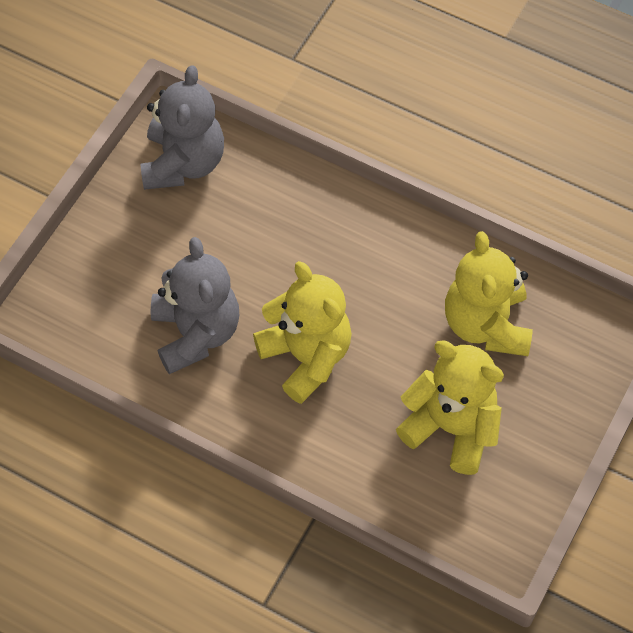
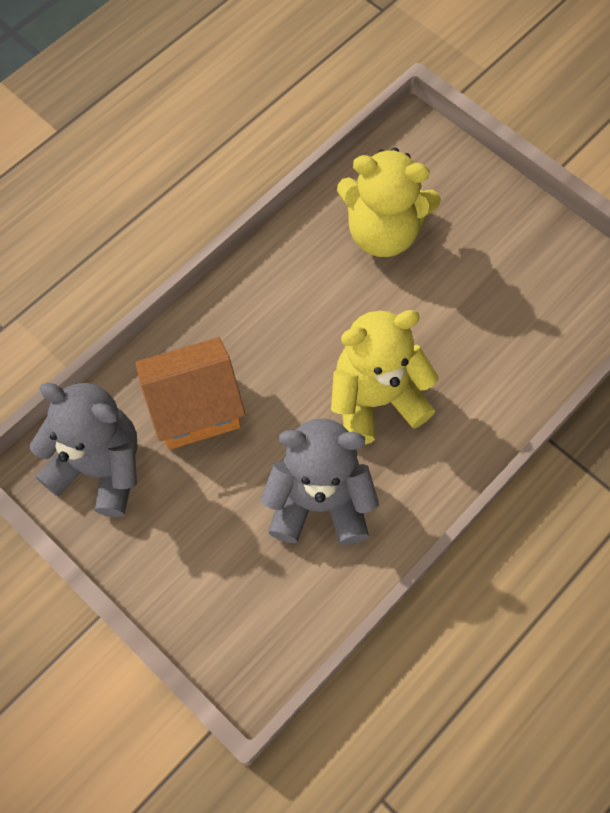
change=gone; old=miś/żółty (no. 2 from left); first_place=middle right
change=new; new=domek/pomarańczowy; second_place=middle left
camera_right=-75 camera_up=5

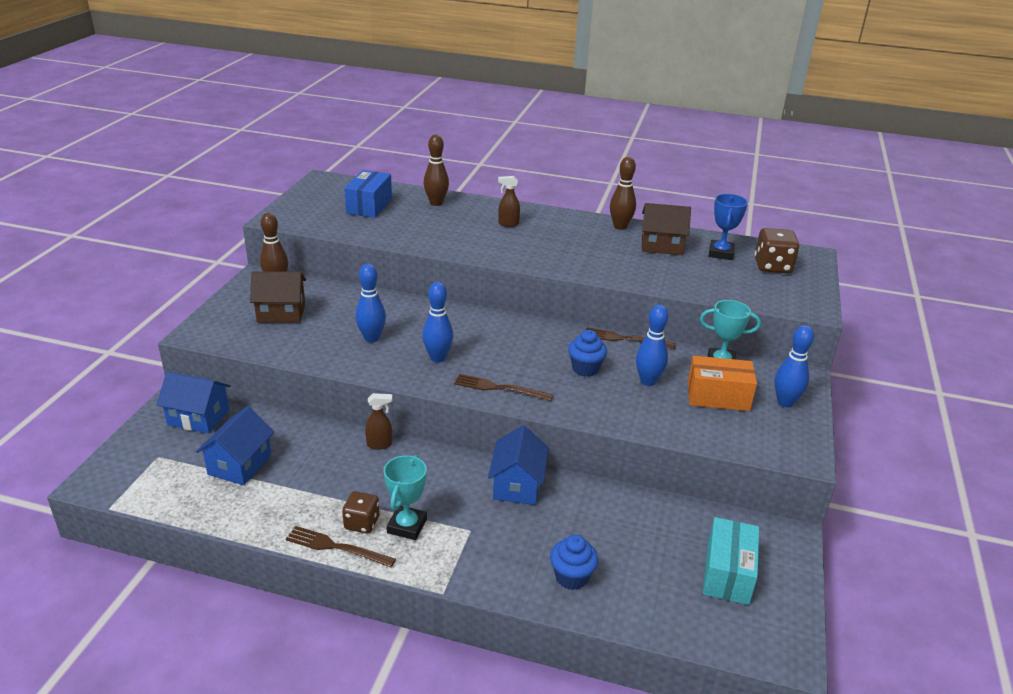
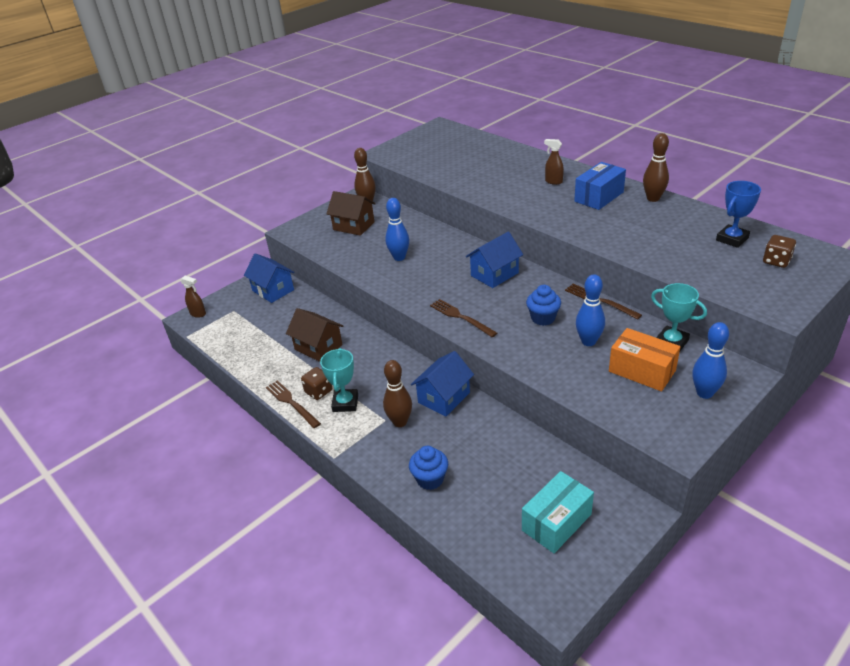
change=shifted; old=domek/niebieski (no. 2 from left in the first image); new=domek/niebieski (no. 3 from left); first_place=middle left; second_place=centre
change=shifted; old=pudełko/niebieski; first_place=top centre; second_place=top right
change=shifted; old=spryskiwacz/brązowy (no. 1 from left); first_place=centre; second_place=middle left
change=rotated; old=puchar/turkusowy (no. 1 from left); first_place=bottom centre; second_place=centre; degrees=-45
change=gone; old=kręgiel/niebieski (no. 2 from left); first_place=centre
change=shifted; old=kręgiel/brązowy (no. 2 from left); first_place=top centre; second_place=centre
change=shifted; old=domek/brązowy (no. 2 from left in the first image); new=domek/brązowy (no. 1 from left); first_place=top centre; second_place=centre
change=scaled; old=kostka do gry/brązowy (no. 2 from left); first_place=middle right; second_place=middle right; factor=0.67
camera_right=35 camera_up=5

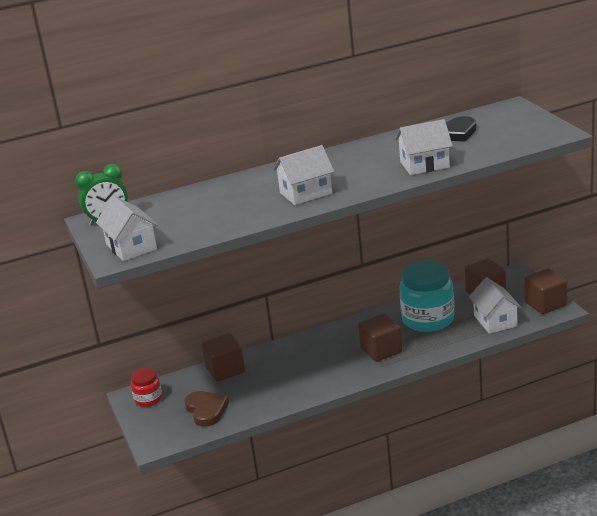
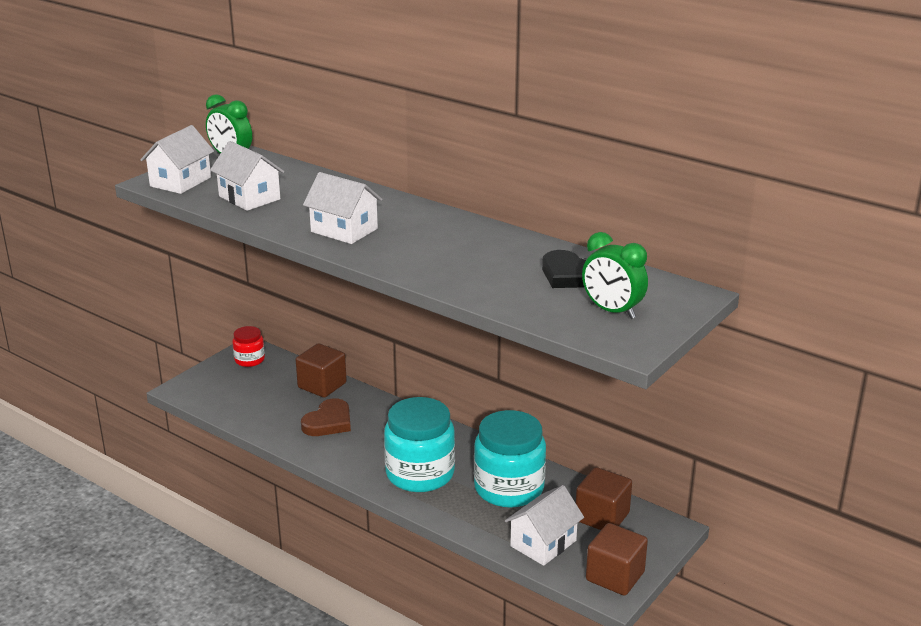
change=shifted; old=serce/brązowy; first_place=bottom centre; second_place=centre
change=swapped; old=sześcian/brązowy (no. 2 from left); new=słoik/turkusowy (no. 1 from left); first_place=centre; second_place=bottom centre
change=shifted; old=domek/biały (no. 3 from left in the first image); new=domek/biały (no. 2 from left); first_place=top right; second_place=top left
change=new; new=budzik/zielony (no. 2 from left); second_place=middle right
camera_right=55 camera_up=0

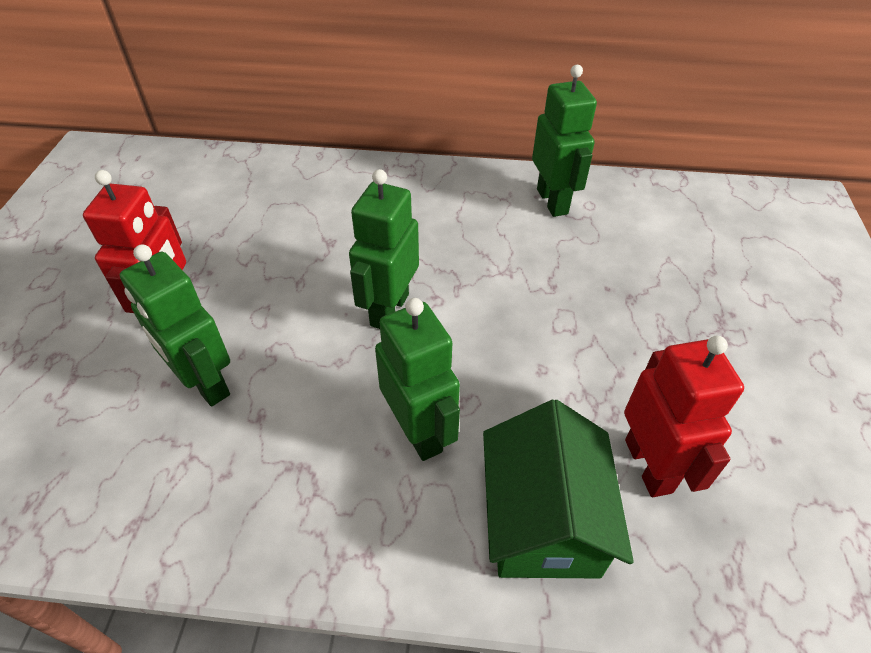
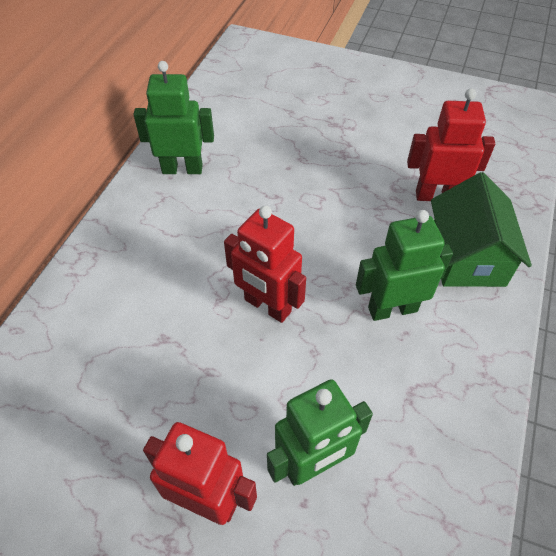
change=repainted; old=robot/zielony (no. 2 from left); new=robot/czerwony (no. 2 from left); first_place=centre; second_place=centre
change=rotated; old=domek/zielony; first_place=bottom centre; second_place=middle right; degrees=75
camera_right=-75 camera_up=5

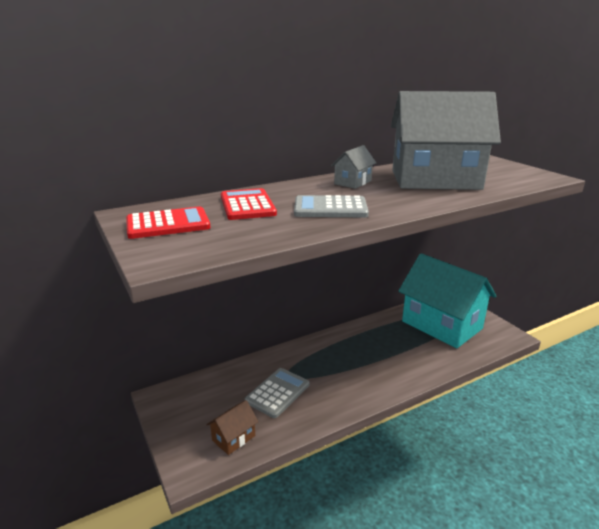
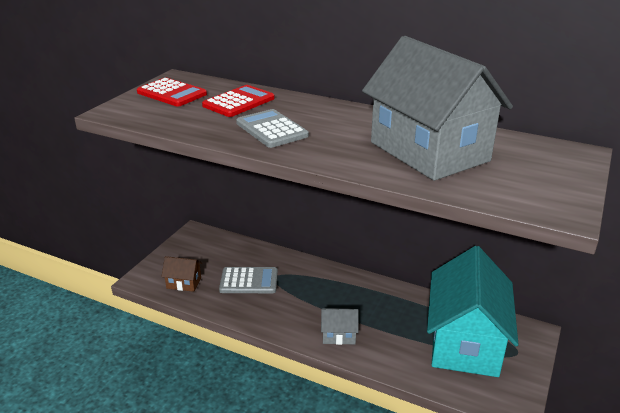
change=shifted; old=domek/szary (no. 1 from left); first_place=top centre; second_place=bottom centre
camera_right=55 camera_up=5

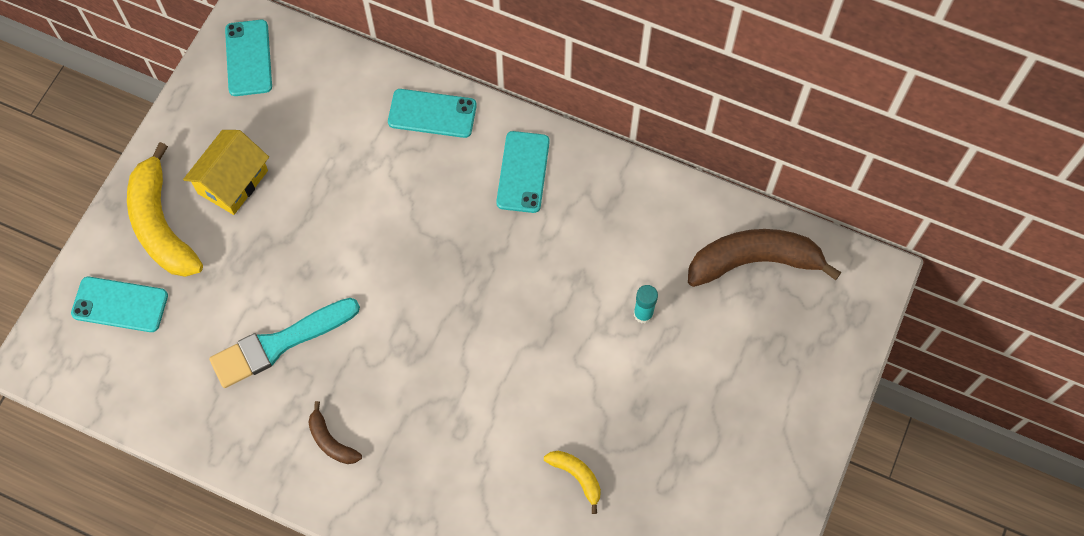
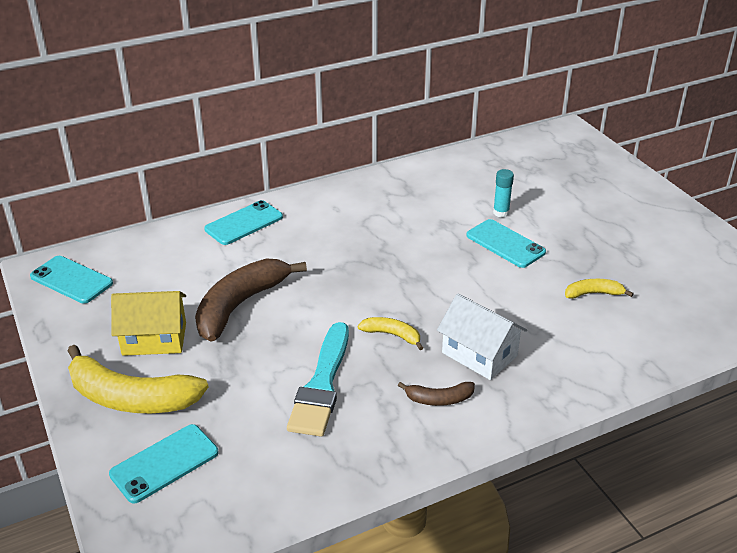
change=rotated; old=domek/żółty; first_place=top left; second_place=middle left; degrees=-75
change=shifted; old=telefon/turkusowy (no. 4 from left); first_place=top centre; second_place=middle right
change=shifted; old=banan/brązowy (no. 2 from left in the first image); new=banan/brązowy (no. 1 from left); first_place=middle right; second_place=centre
change=new; new=banan/żółty (no. 2 from left); second_place=centre
change=new; new=domek/biały; second_place=centre
camera_right=-50 camera_up=-30

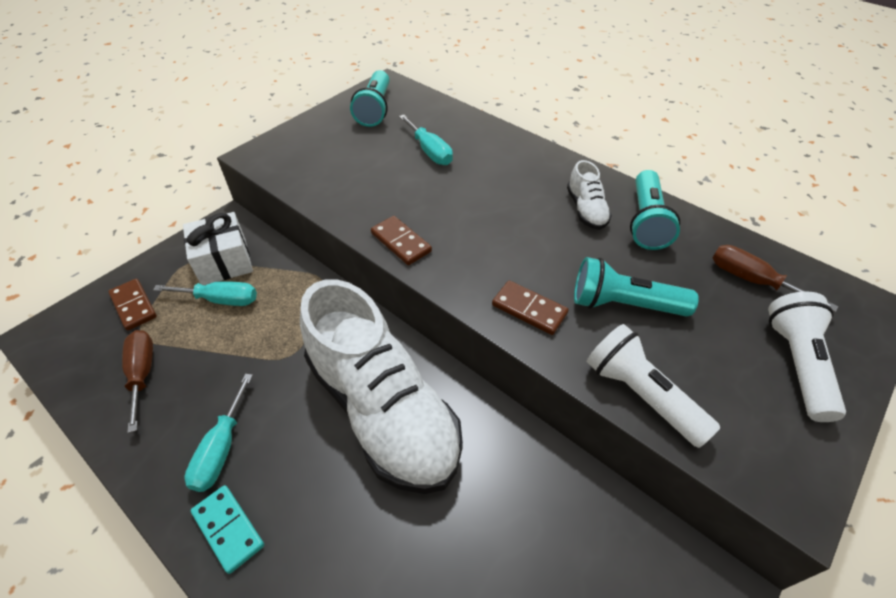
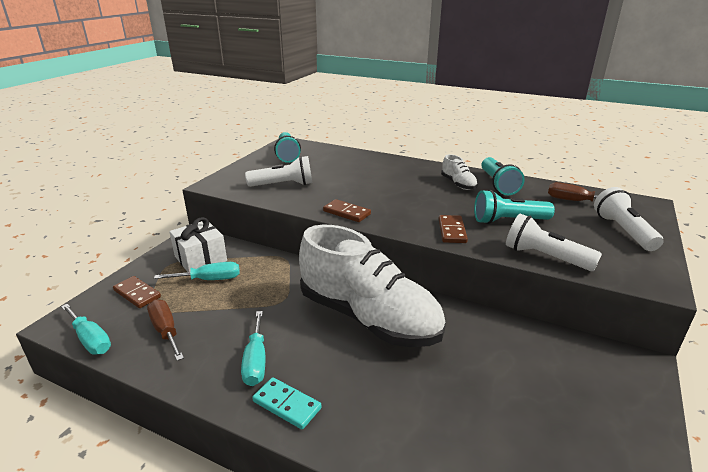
change=shifted; old=śrubokręt/turkusowy (no. 3 from left in the first image); new=śrubokręt/turkusowy (no. 1 from left); first_place=top centre; second_place=bottom left
change=rotated; old=kostka domina/brązowy (no. 3 from left); first_place=centre; second_place=centre; degrees=75
change=new; new=latarka/biały (no. 1 from left); second_place=centre
camera_right=-15 camera_up=-20

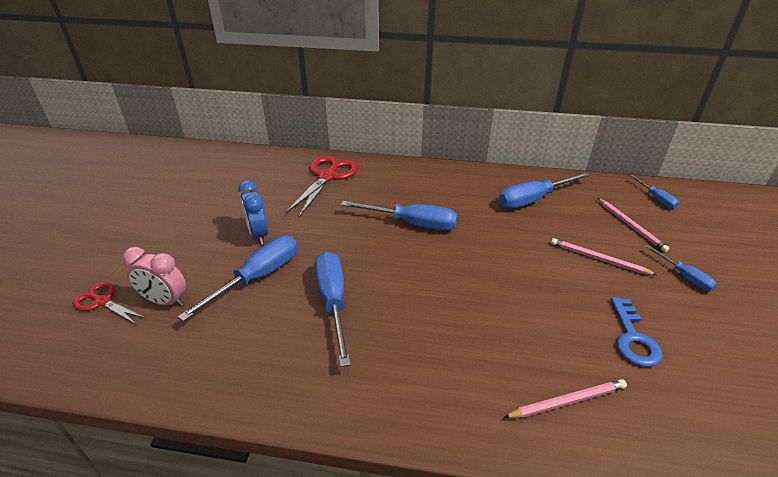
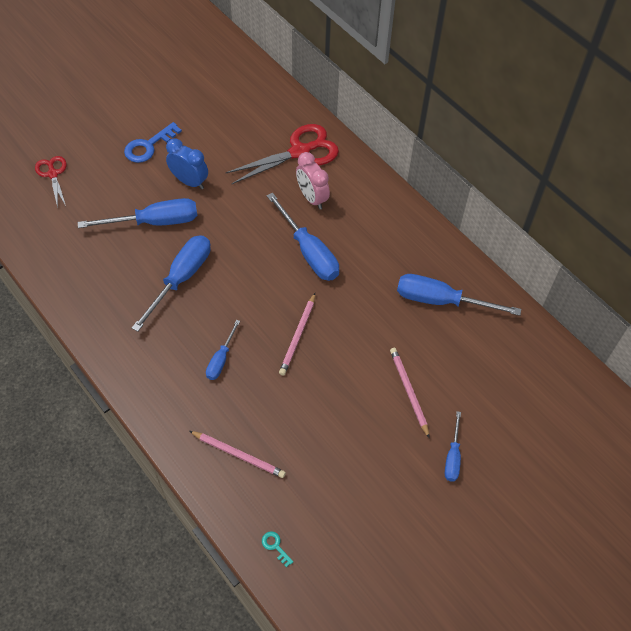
change=shifted; old=budzik/różowy; first_place=middle left; second_place=top centre
change=rotated; old=budzik/niebieski; first_place=middle left; second_place=top left; degrees=105
change=shifted; old=ołówek/różowy (no. 3 from left in the first image); new=ołówek/różowy (no. 2 from left); first_place=middle right; second_place=centre
change=shifted; old=klucz/niebieski; first_place=bottom right; second_place=top left
change=shifted; old=śrubokręt/niebieski (no. 5 from left in the first image); new=śrubokręt/niebieski (no. 3 from left); first_place=middle right; second_place=centre
change=new; new=klucz/turkusowy; second_place=bottom centre
camera_right=40 camera_up=20

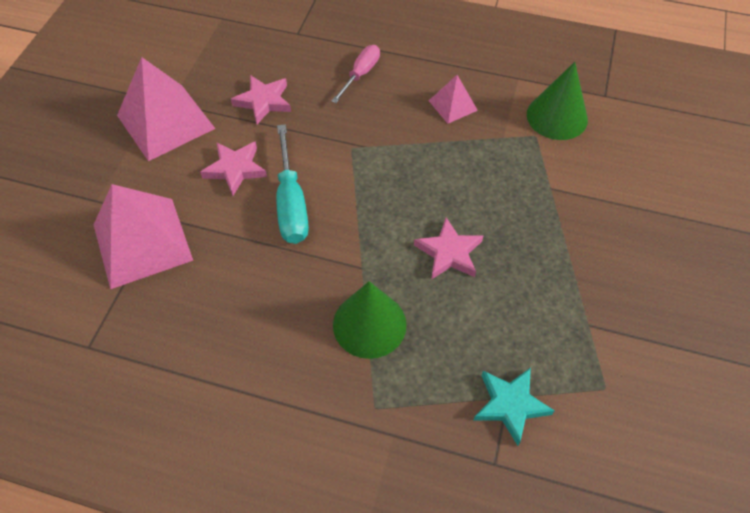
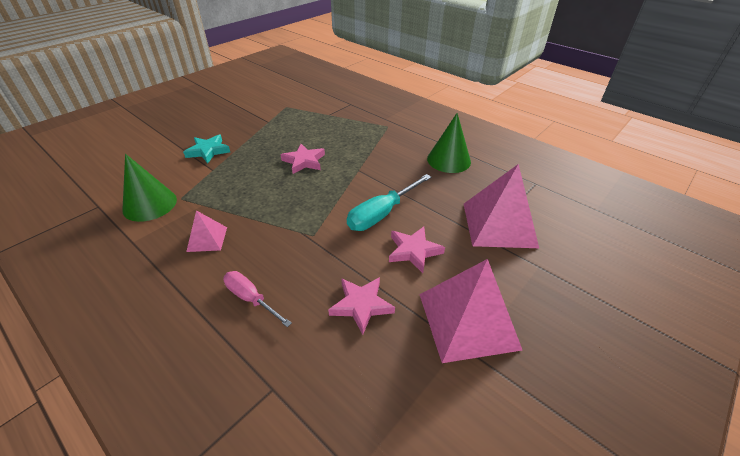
change=rotated; old=śrubokręt/turkusowy; first_place=centre; second_place=centre; degrees=-150
change=rotated; old=śrubokręt/różowy; first_place=top centre; second_place=centre; degrees=75
change=shifted; old=stożek/zielony (no. 1 from left in the first image); new=stożek/zielony (no. 2 from left); first_place=centre; second_place=top centre
change=shifted; old=gwiazda/turkusowy; first_place=bottom right; second_place=top left
camera_right=-155 camera_up=-15

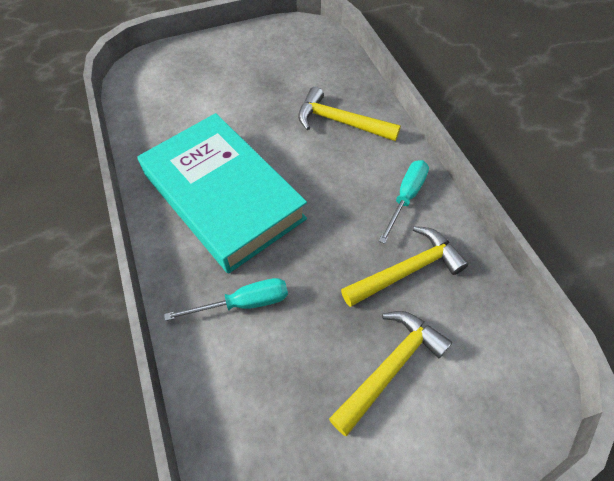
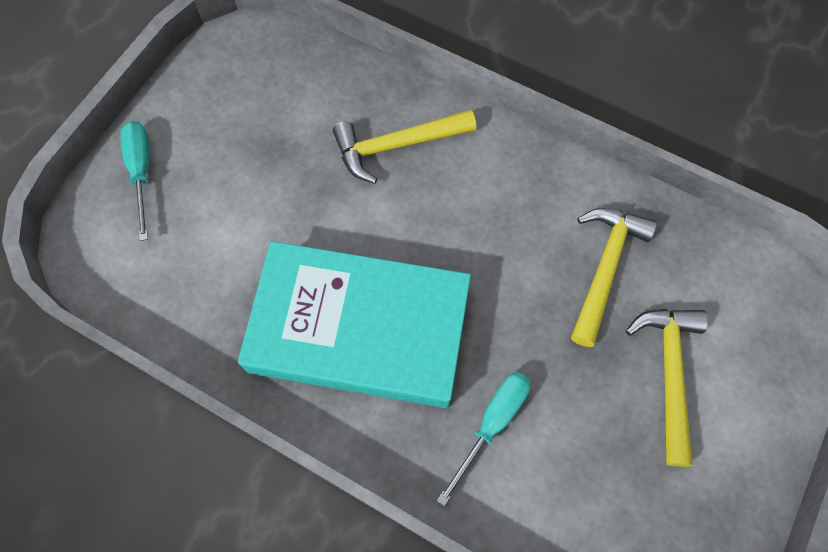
change=shifted; old=śrubokręt/turkusowy (no. 2 from left in the first image); new=śrubokręt/turkusowy (no. 1 from left); first_place=centre; second_place=top left
camera_right=-40 camera_up=10

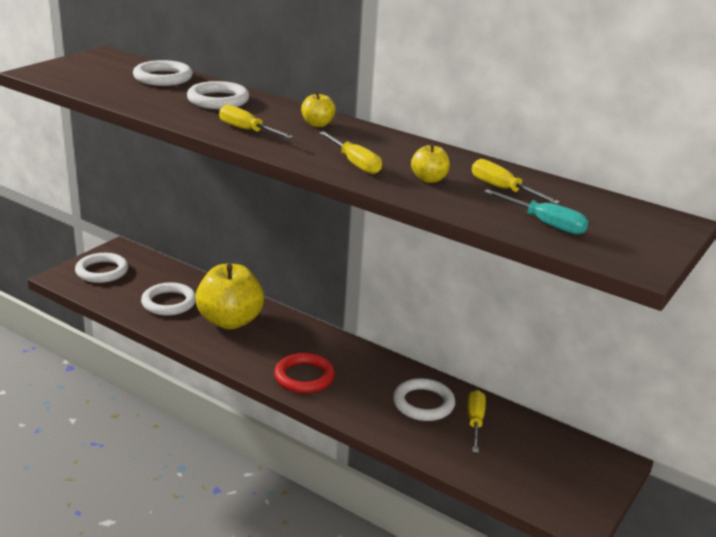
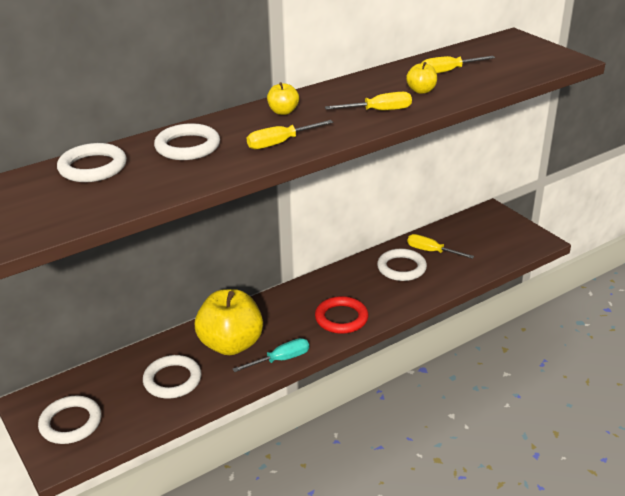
change=shifted; old=śrubokręt/turkusowy; first_place=middle right; second_place=bottom centre
camera_right=-65 camera_up=5

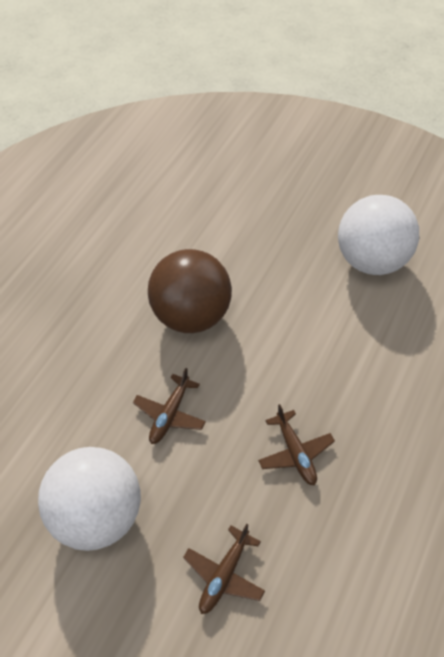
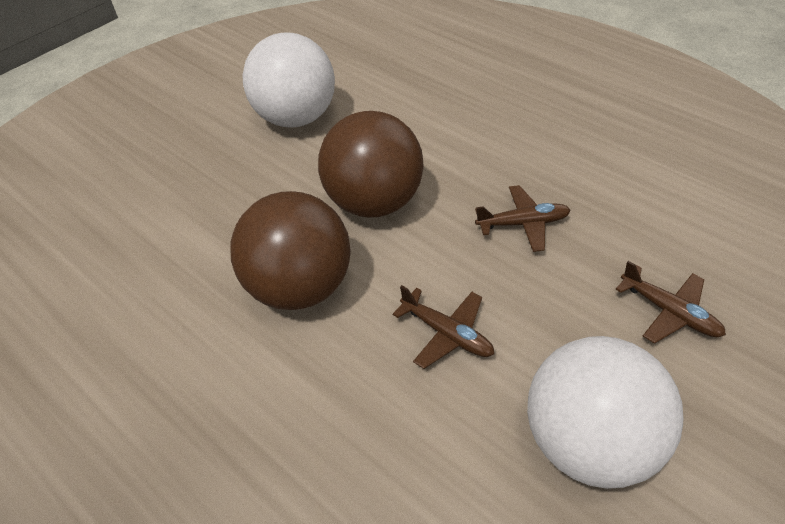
change=new; new=piłka/brązowy (no. 2 from left); second_place=top centre
camera_right=-75 camera_up=-5

